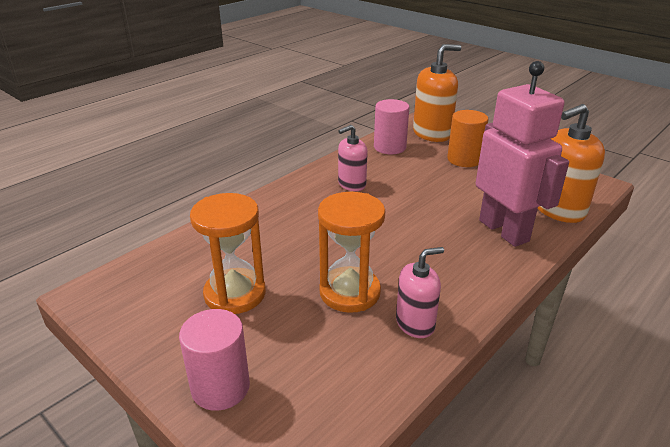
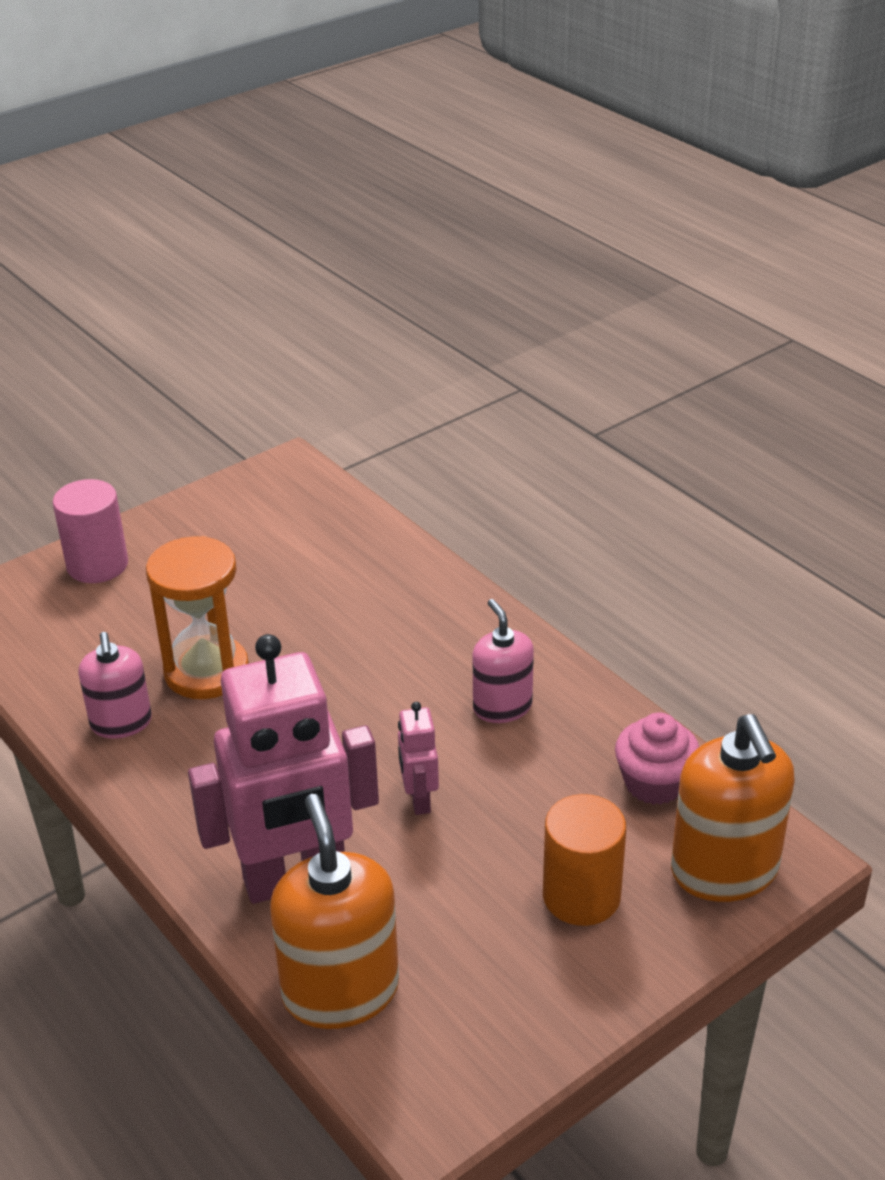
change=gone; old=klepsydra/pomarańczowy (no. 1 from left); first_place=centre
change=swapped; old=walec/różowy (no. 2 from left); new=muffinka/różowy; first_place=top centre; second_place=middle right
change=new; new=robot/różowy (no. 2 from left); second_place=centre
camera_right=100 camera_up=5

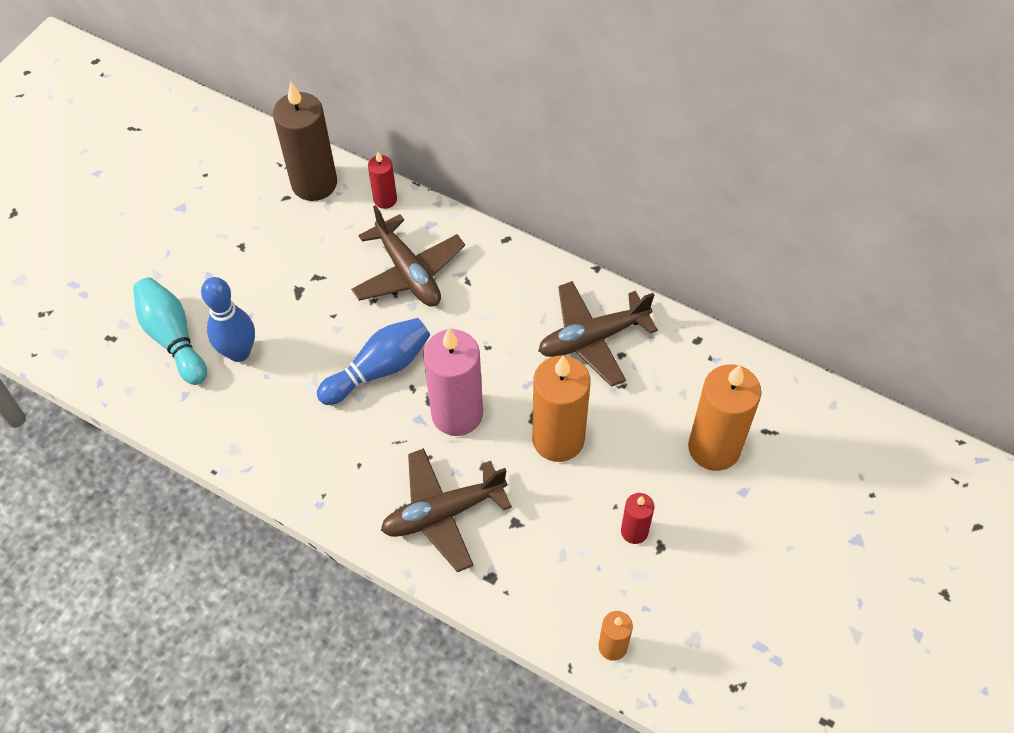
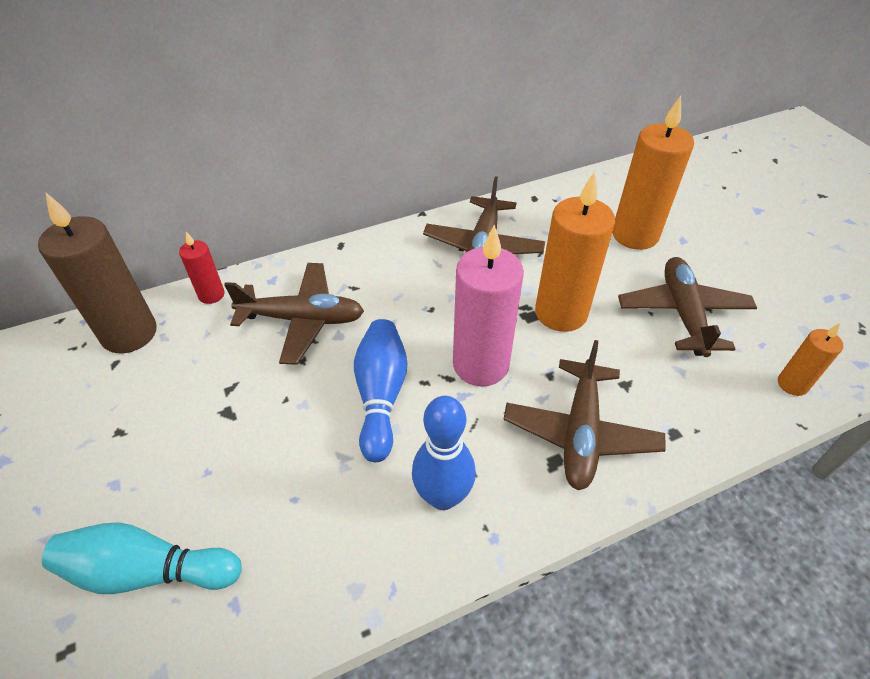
change=shifted; old=kręgiel/niebieski (no. 1 from left in the first image); new=kręgiel/niebieski (no. 2 from left); first_place=middle left; second_place=bottom centre
change=swapped; old=świeca/czerwony (no. 2 from left); new=samolot/brązowy (no. 4 from left); first_place=bottom centre; second_place=middle right
camera_right=-55 camera_up=-10

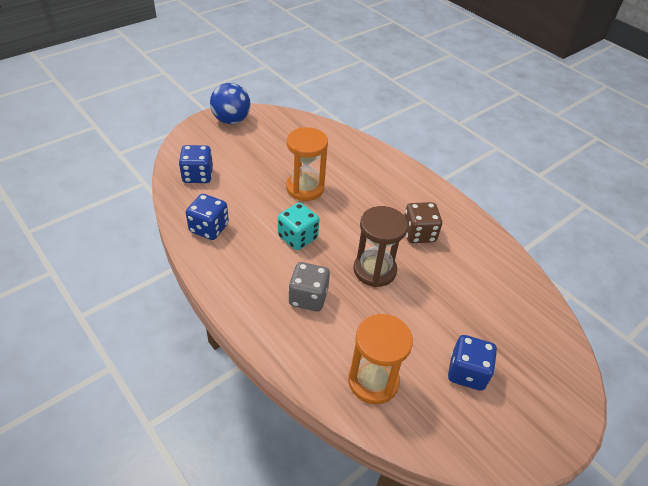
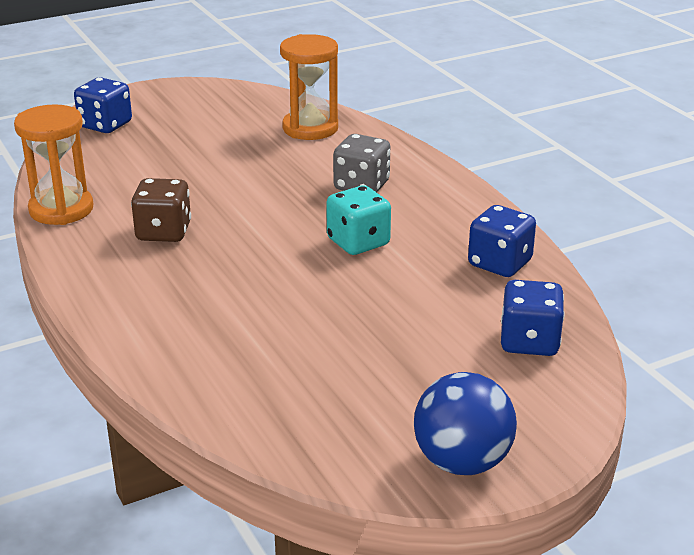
change=shifted; old=klepsydra/pomarańczowy (no. 1 from left); first_place=centre; second_place=top left
change=gone; old=klepsydra/brązowy; first_place=centre
change=shifted; old=kostka do gry/niebieski (no. 3 from left in the first image); new=kostka do gry/niebieski (no. 1 from left); first_place=bottom right; second_place=top left
camera_right=-165 camera_up=-15

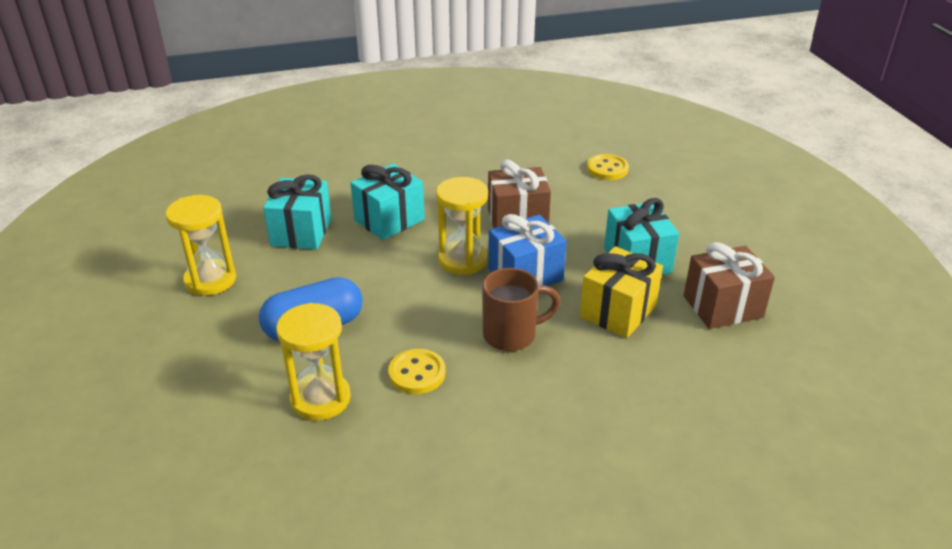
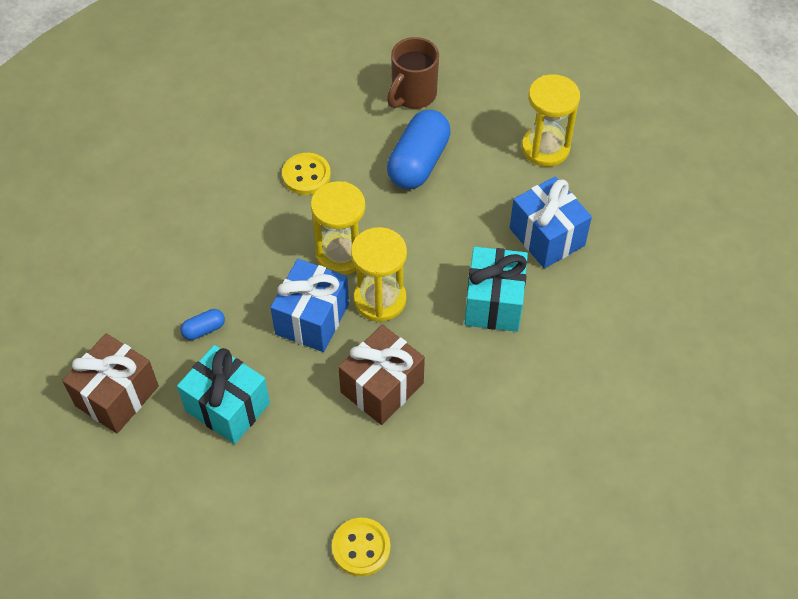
change=repainted; old=prezent/turkusowy (no. 1 from left); new=prezent/niebieski (no. 2 from left); first_place=middle left; second_place=middle right
change=shifted; old=klepsydra/żółty (no. 2 from left in the first image); new=klepsydra/żółty (no. 1 from left); first_place=middle left; second_place=centre
change=shifted; old=kubek/brązowy; first_place=centre; second_place=top centre
change=swapped; old=prezent/żółty; new=kapsułka/niebieski (no. 1 from left); first_place=centre; second_place=middle left
camera_right=140 camera_up=20

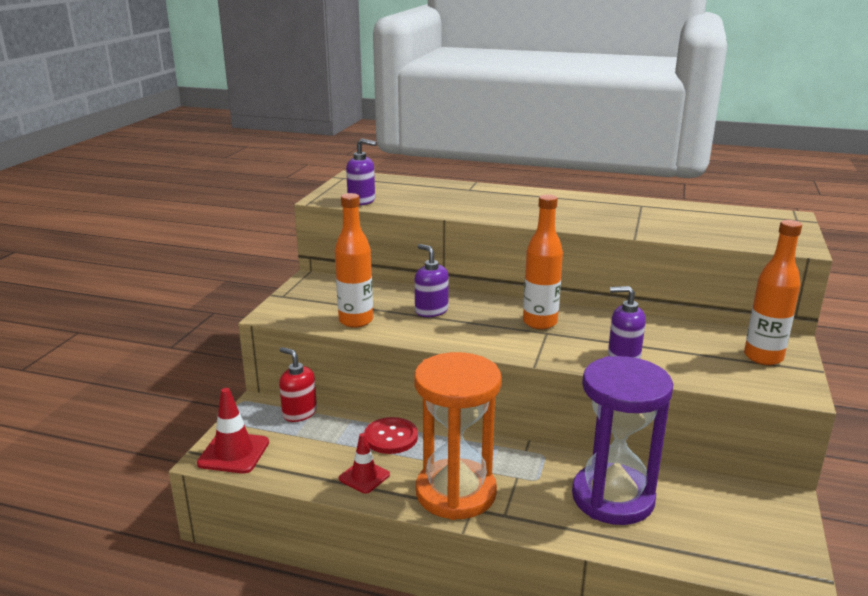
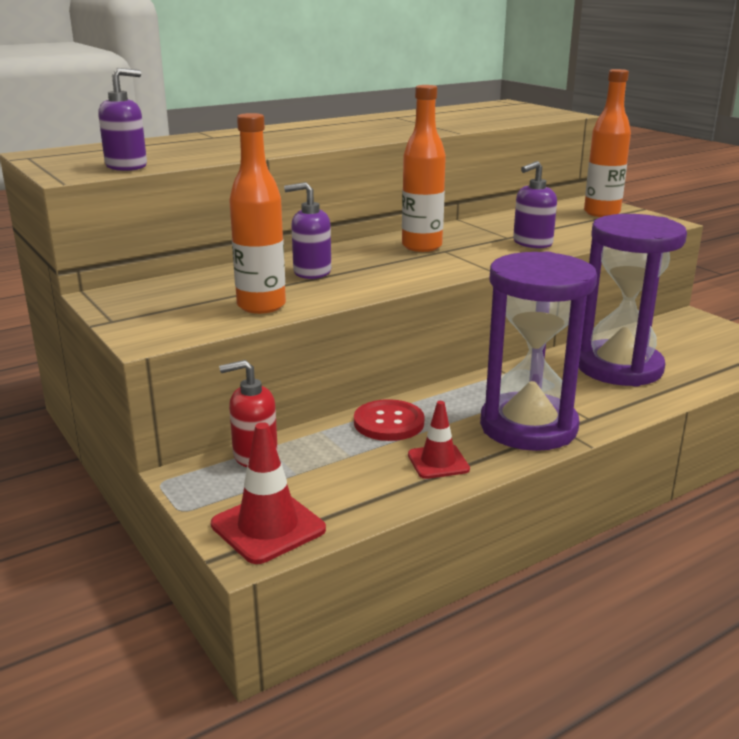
change=repainted; old=klepsydra/pomarańczowy; new=klepsydra/fioletowy (no. 1 from left); first_place=bottom centre; second_place=middle right
camera_right=-50 camera_up=0

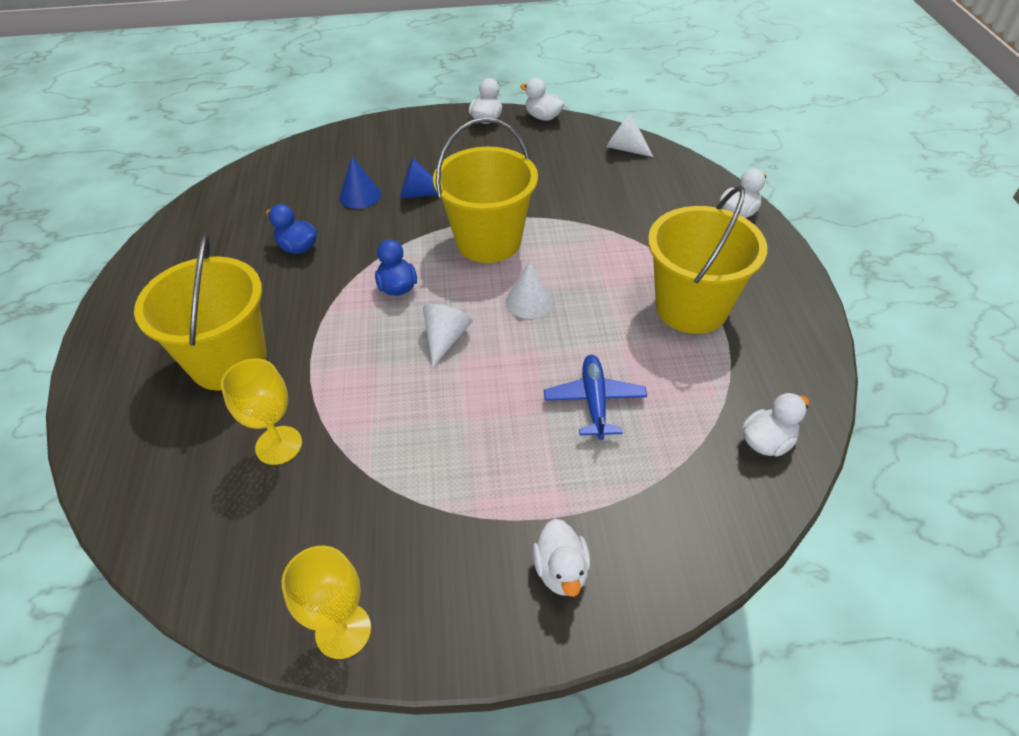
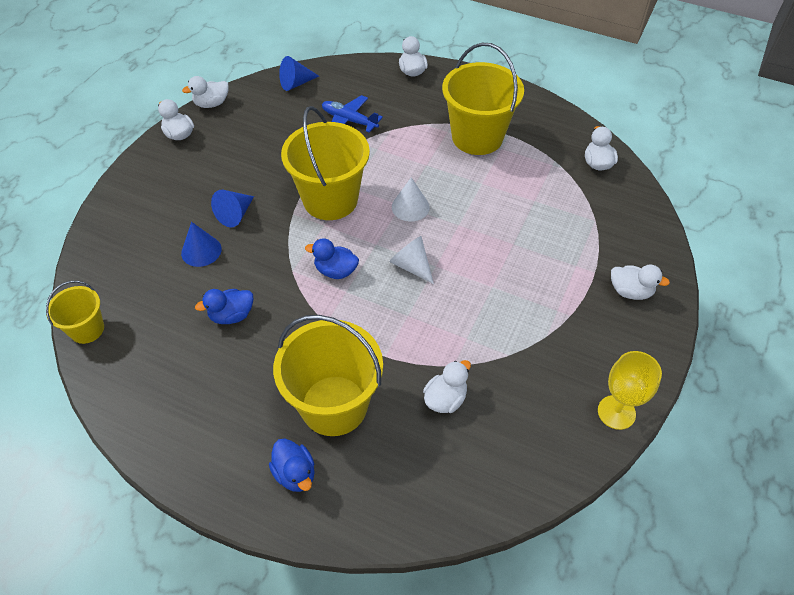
change=swapped; old=kielich/żółty (no. 1 from left); new=kaczka/biały (no. 4 from left); first_place=middle left; second_place=centre
change=shifted; old=samolot/niebieski; first_place=centre; second_place=top centre
change=repainted; old=stożek/biały (no. 3 from left); new=stożek/niebieski (no. 3 from left); first_place=top centre; second_place=top centre
change=new; new=wiadro/żółty (no. 1 from left); second_place=middle left
change=new; new=kaczka/niebieski (no. 2 from left); second_place=bottom centre
camera_right=-60 camera_up=5

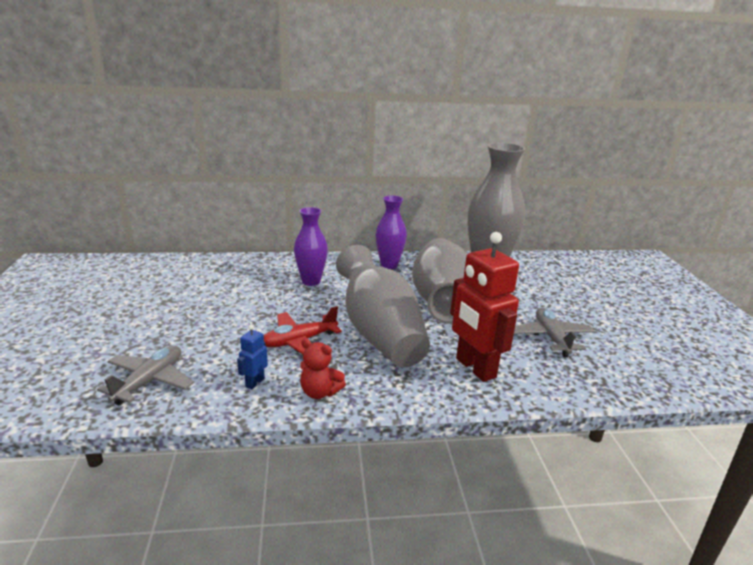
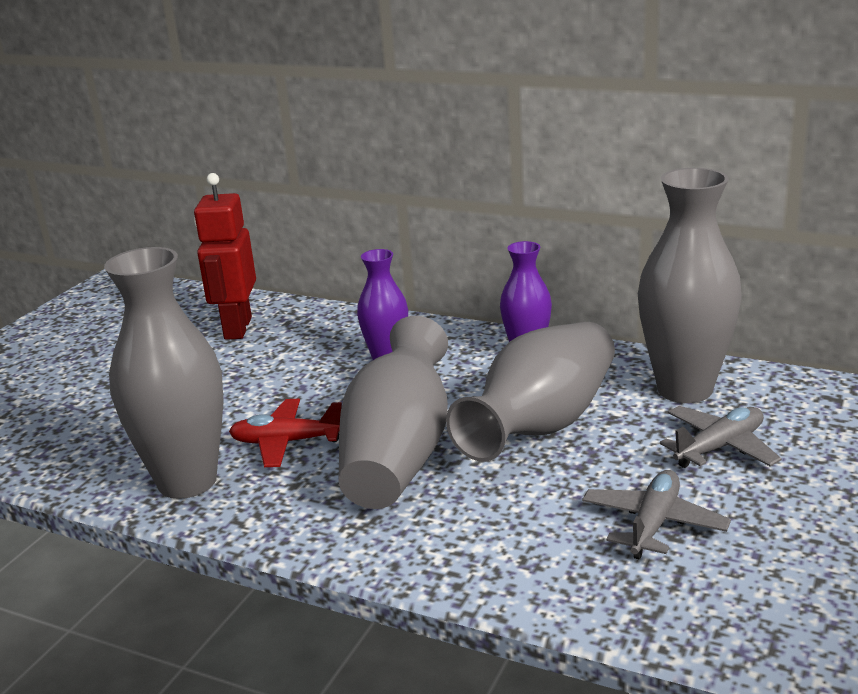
change=shifted; old=samolot/szary (no. 1 from left in the first image); new=samolot/szary (no. 2 from left); first_place=middle left; second_place=middle right
change=swapped; old=robot/niebieski; new=wazon/szary (no. 1 from left); first_place=centre; second_place=middle left
change=gone; old=miś/czerwony; first_place=centre
change=shifted; old=robot/czerwony; first_place=centre; second_place=middle left
camera_right=35 camera_up=0

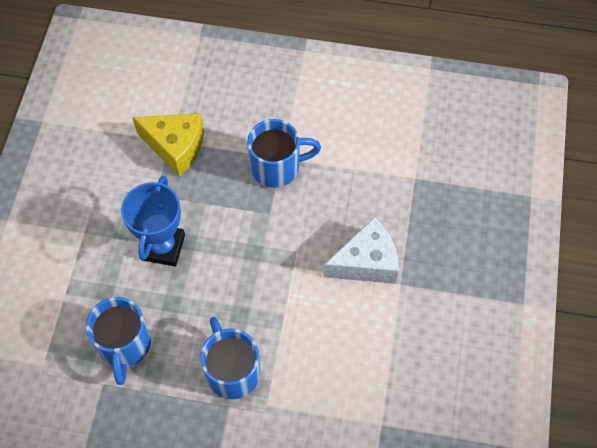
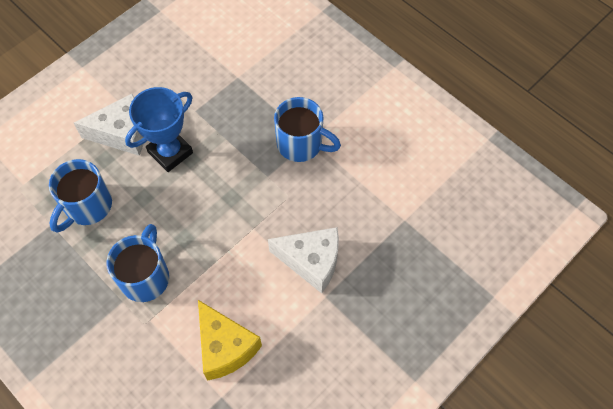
change=shifted; old=ser/żółty; first_place=top left; second_place=bottom centre
change=new; new=ser/biały (no. 1 from left); second_place=top left
camera_right=35 camera_up=0

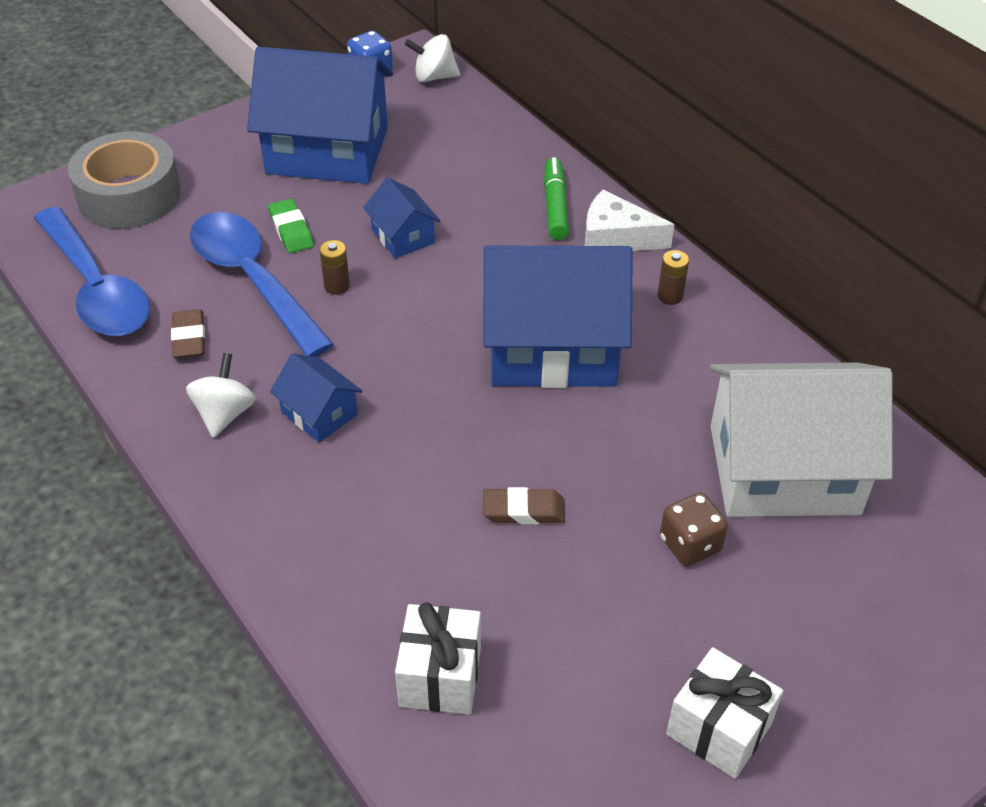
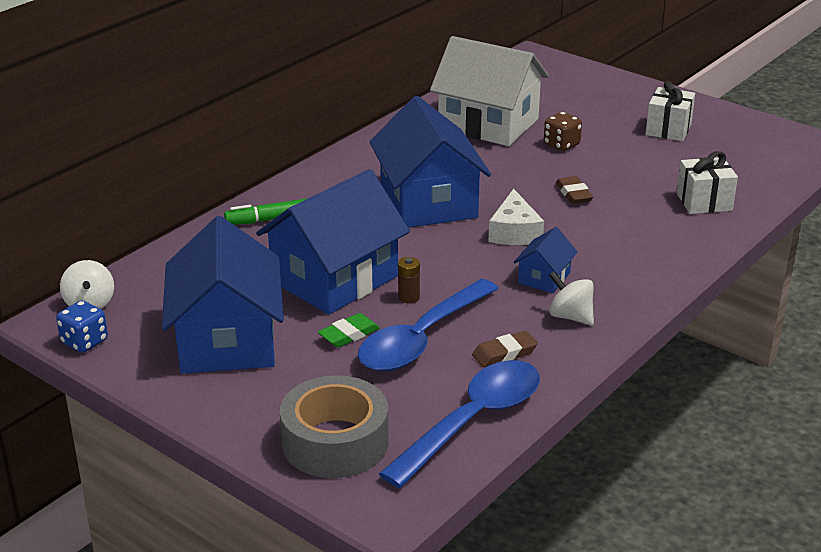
change=rotated; old=bączek/biały (no. 1 from left in the first image); first_place=middle left; second_place=middle right; degrees=45
change=scaled; old=domek/niebieski (no. 3 from left in the first image); first_place=top centre; second_place=centre; factor=2.2
change=shifted; old=ser/biały; first_place=top centre; second_place=centre
change=gone; old=bateria/brązowy (no. 2 from left); first_place=middle right
change=rotated; old=domek/biały; first_place=middle right; second_place=top centre; degrees=-45
camera_right=-105 camera_up=-15

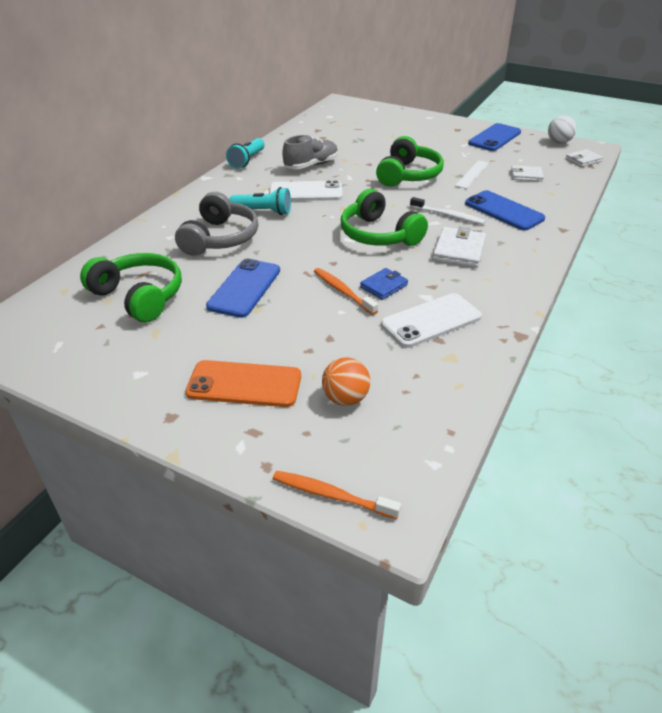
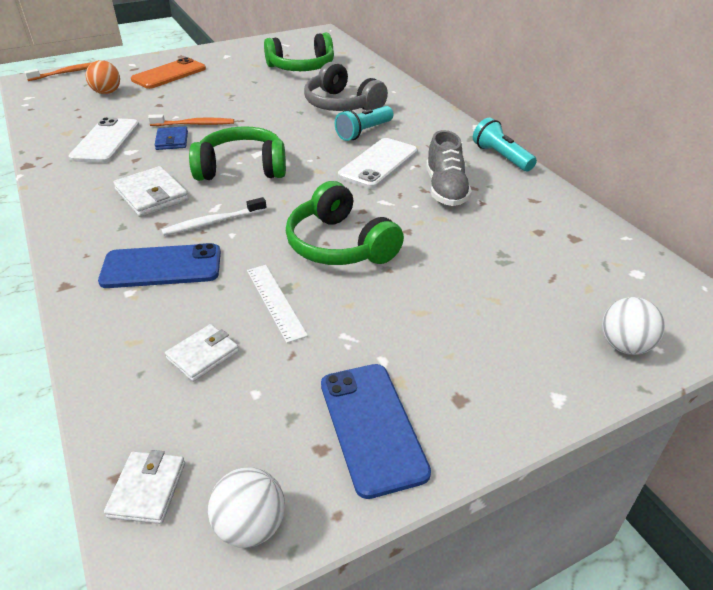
change=gone; old=telefon/niebieski (no. 1 from left); first_place=centre
change=new; new=piłka/biały (no. 2 from left); second_place=middle right
camera_right=125 camera_up=0

